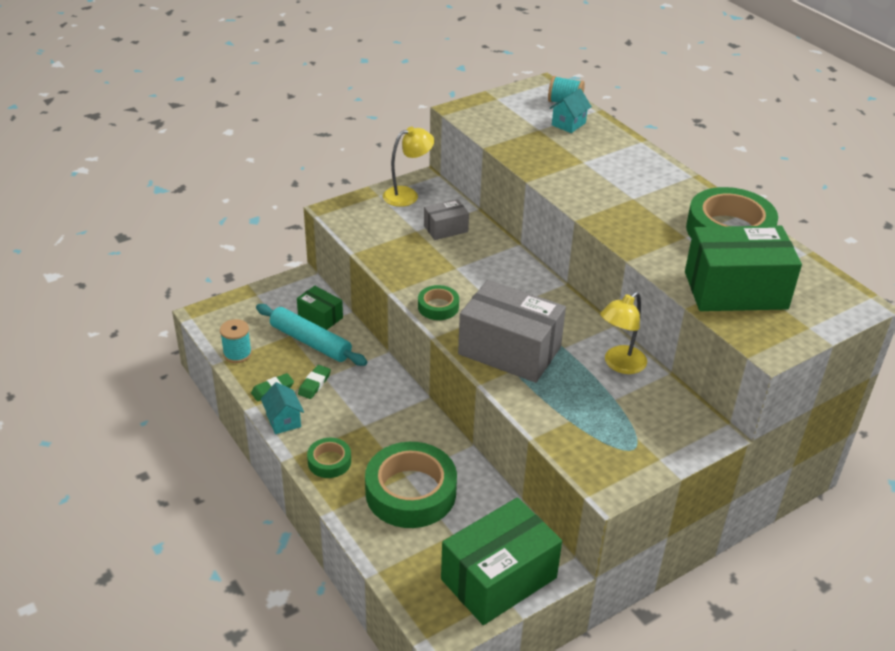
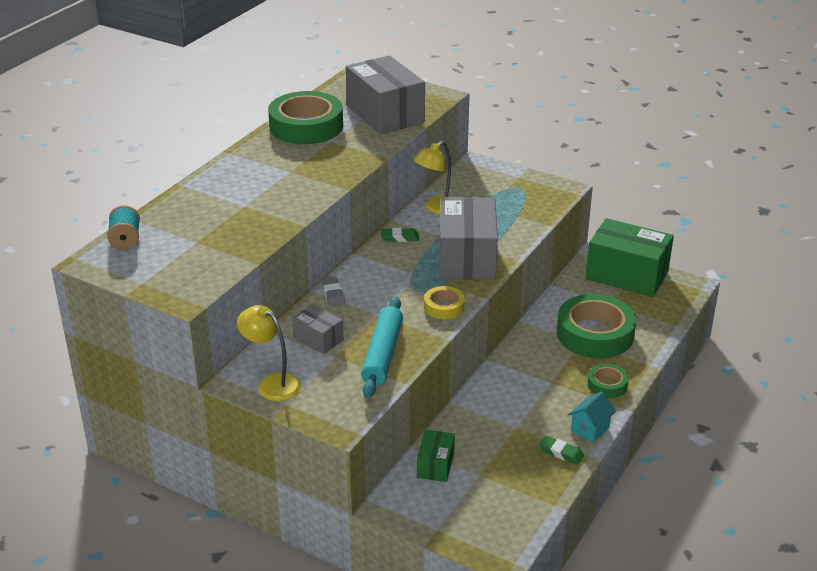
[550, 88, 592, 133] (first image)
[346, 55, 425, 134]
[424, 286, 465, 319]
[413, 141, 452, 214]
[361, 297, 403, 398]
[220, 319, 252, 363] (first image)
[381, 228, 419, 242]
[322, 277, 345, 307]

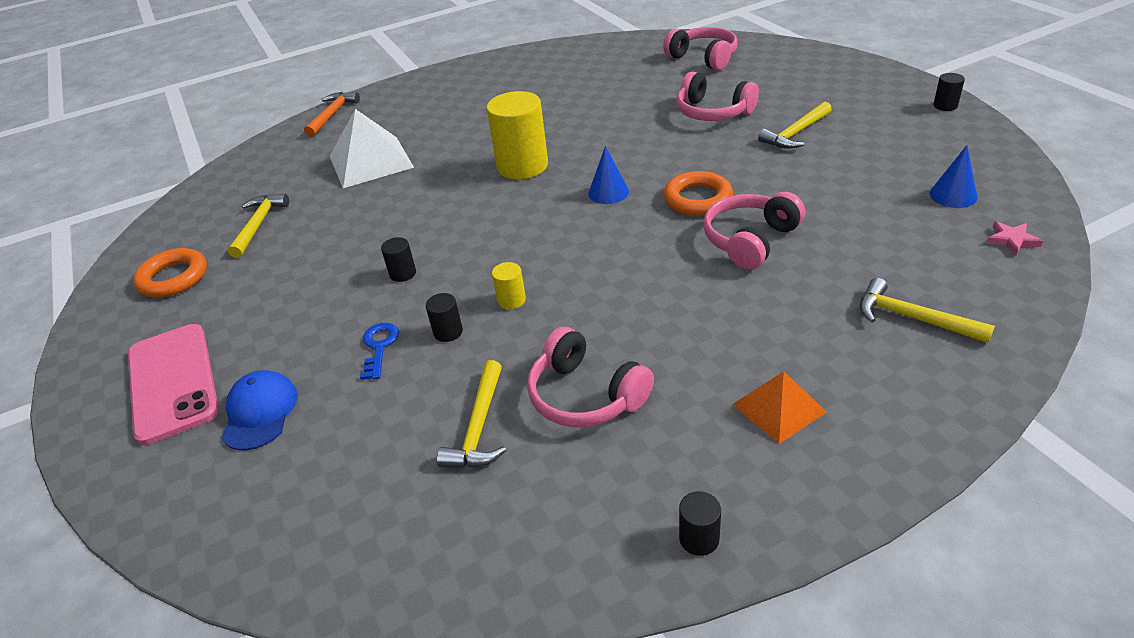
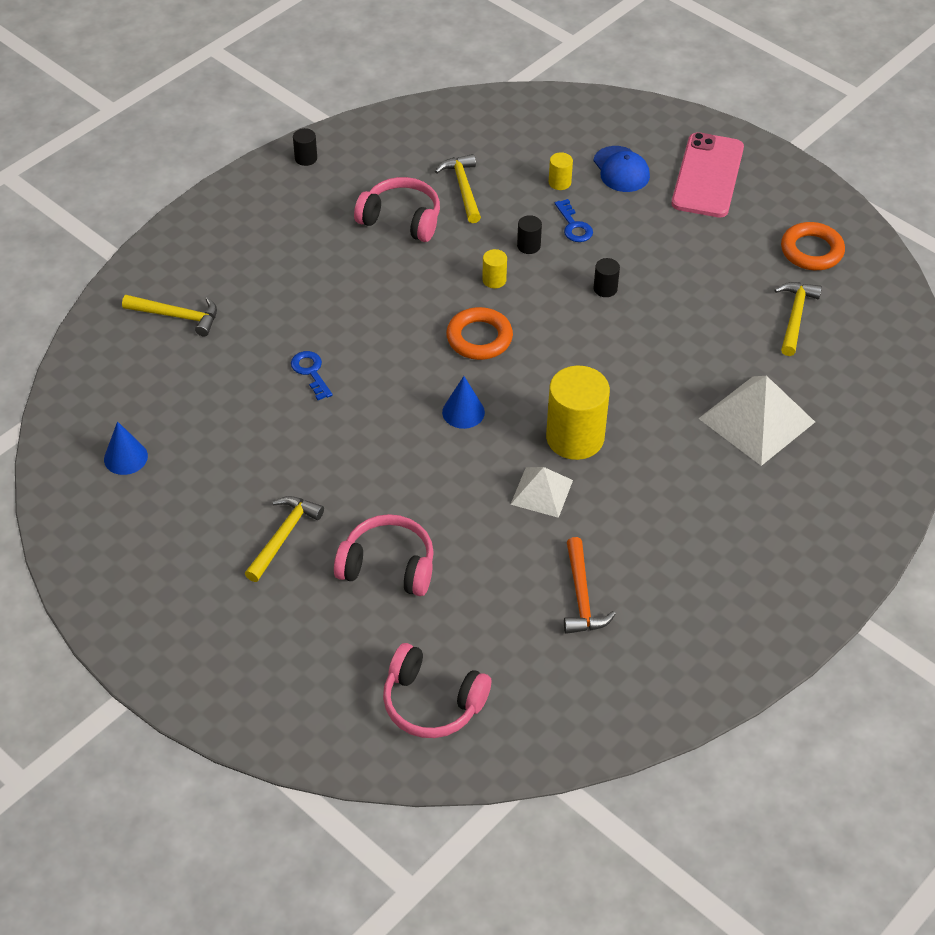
[933, 73, 965, 111] (first image)
[564, 537, 616, 634]
[446, 307, 513, 360]
[291, 351, 333, 400]
[775, 282, 822, 356]
[986, 221, 1043, 256] (first image)
[672, 132, 744, 218]
[732, 371, 827, 444] (first image)
[549, 152, 573, 190]
[510, 467, 573, 518]

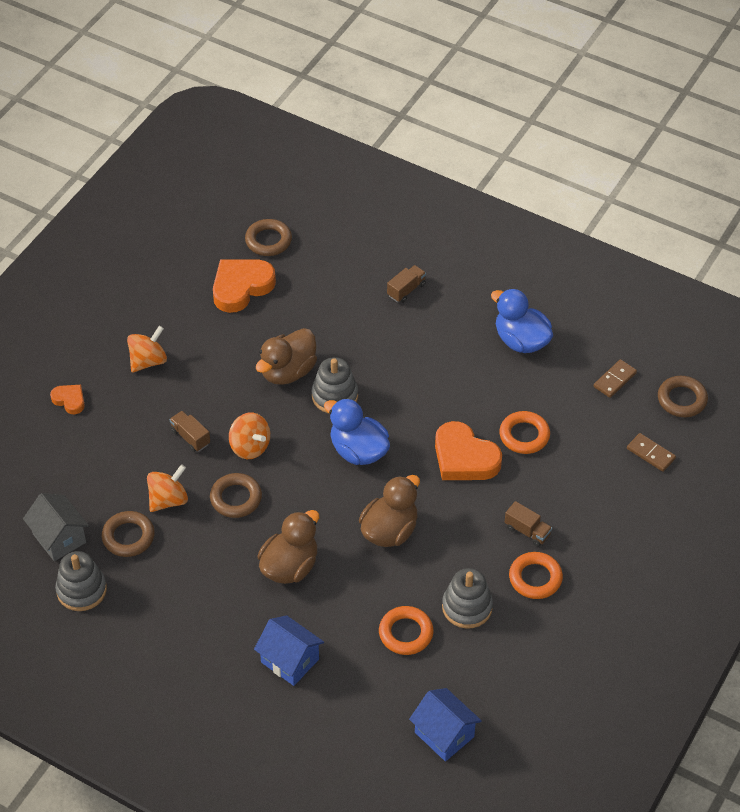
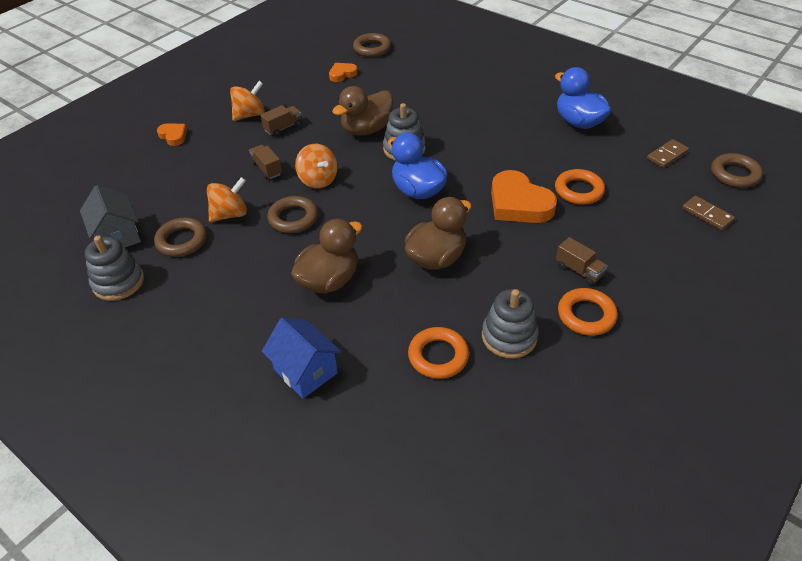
[329, 63, 358, 82]
[260, 105, 302, 136]
[409, 688, 482, 761] (first image)

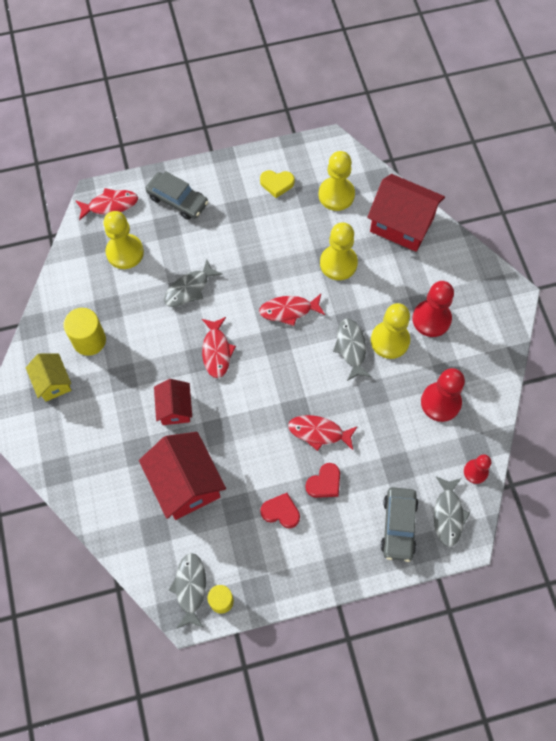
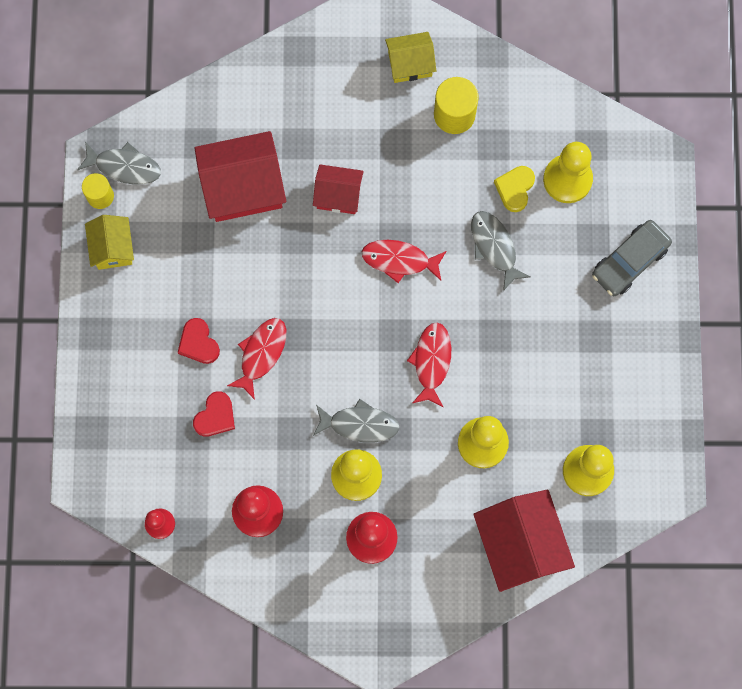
[494, 166, 535, 212]
[473, 490, 575, 592]
[75, 188, 138, 220] (first image)
[434, 476, 470, 547] (first image)
[381, 487, 418, 562] (first image)
[193, 391, 235, 437]
[85, 215, 134, 270]

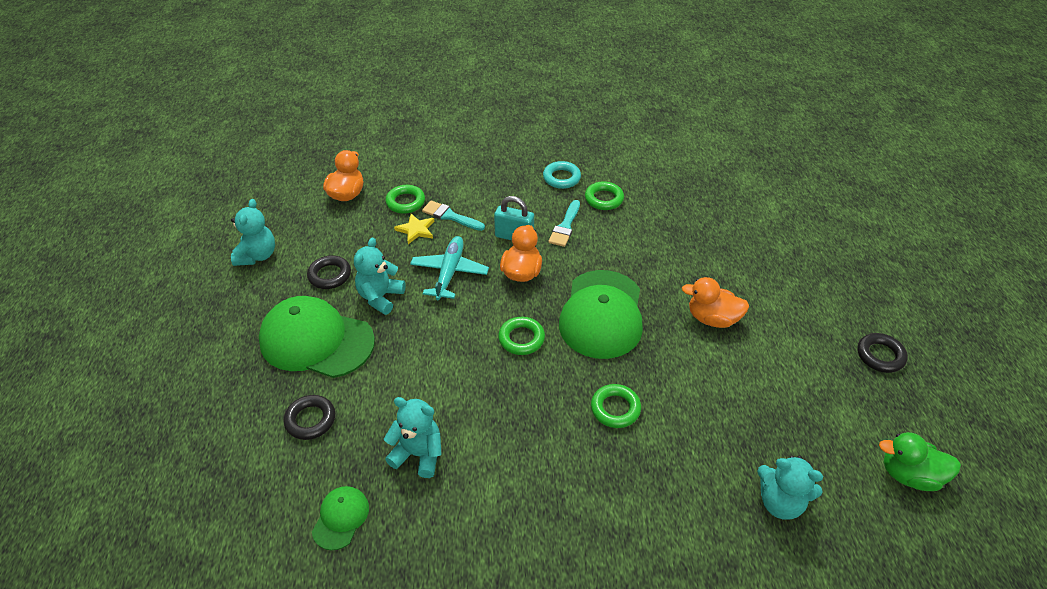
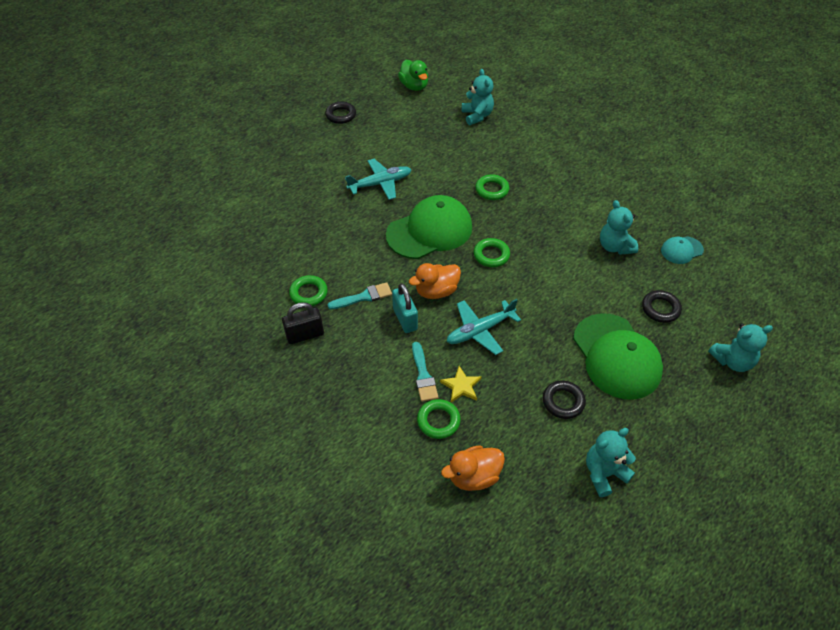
[282, 302, 324, 344]
[708, 323, 773, 372]
[345, 159, 411, 200]
[661, 236, 704, 264]

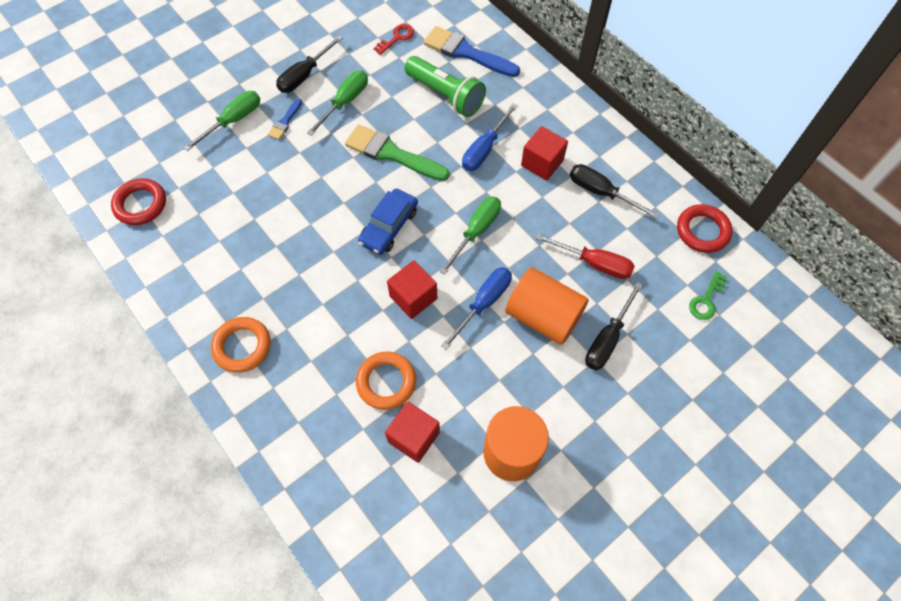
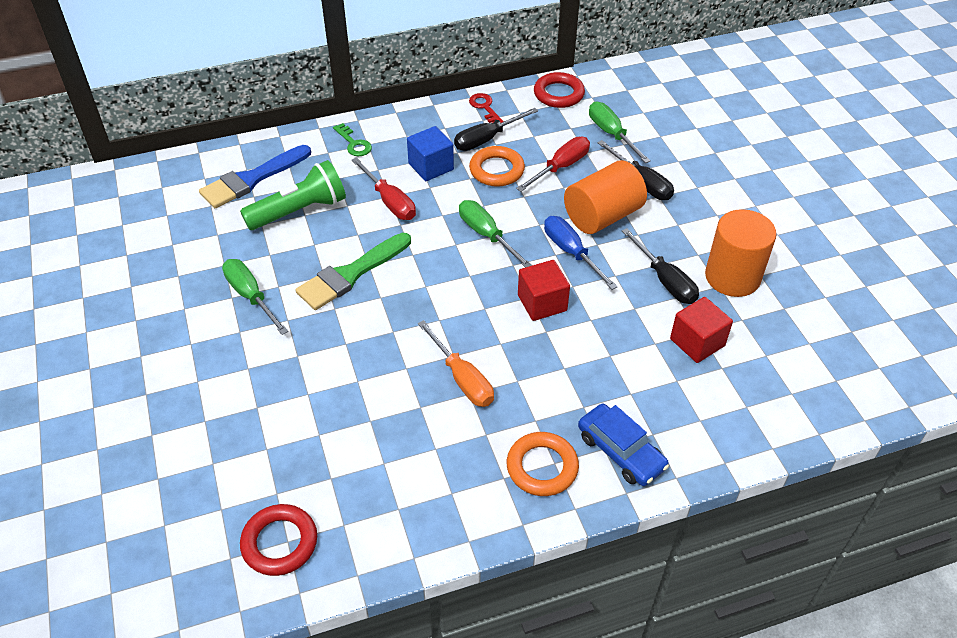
[469, 93, 504, 123]
[622, 228, 699, 304]
[589, 102, 651, 163]
[268, 98, 302, 140] (first image)
[351, 157, 416, 220]
[407, 126, 454, 181]
[578, 404, 669, 486]
[333, 123, 372, 156]
[469, 146, 525, 187]
[418, 320, 494, 407]

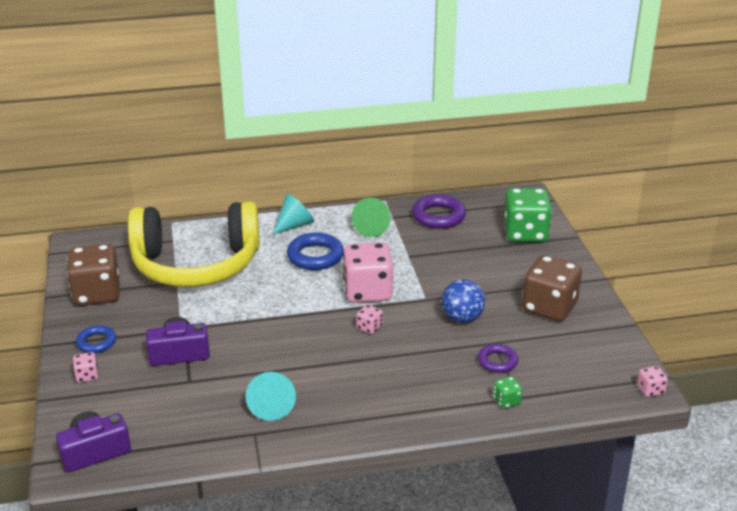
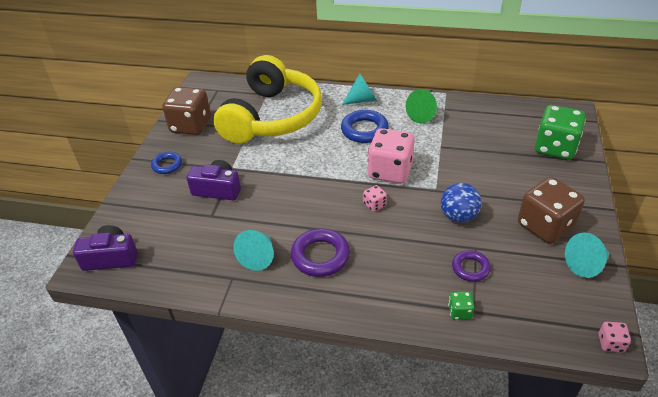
[291, 228, 350, 277]
[214, 55, 322, 144]
[73, 352, 98, 382] (first image)
[565, 233, 609, 278]

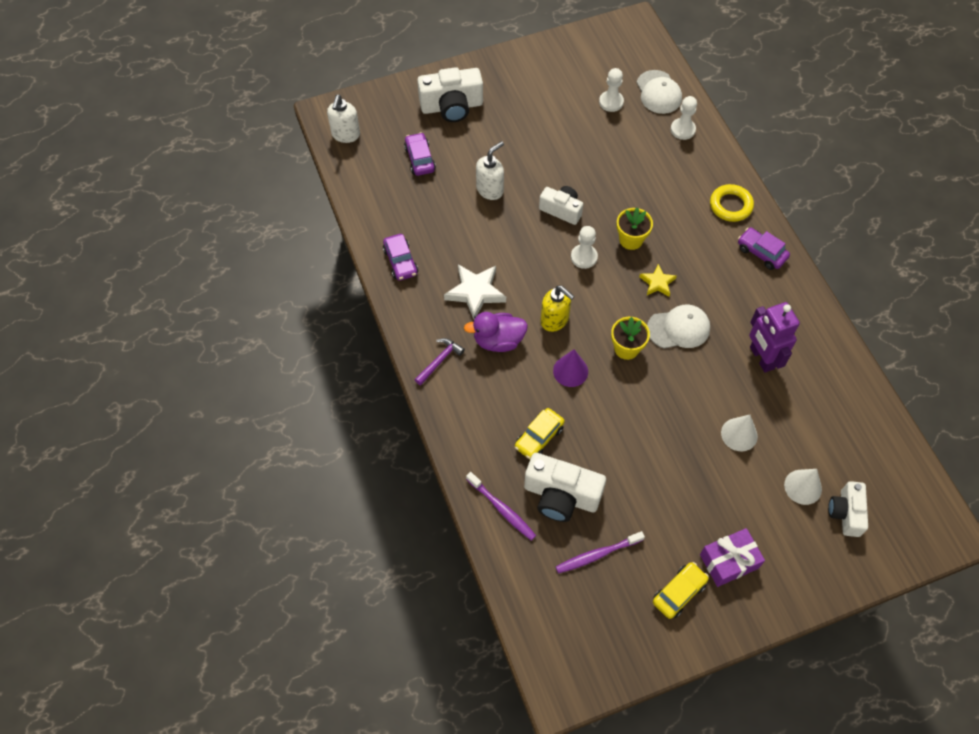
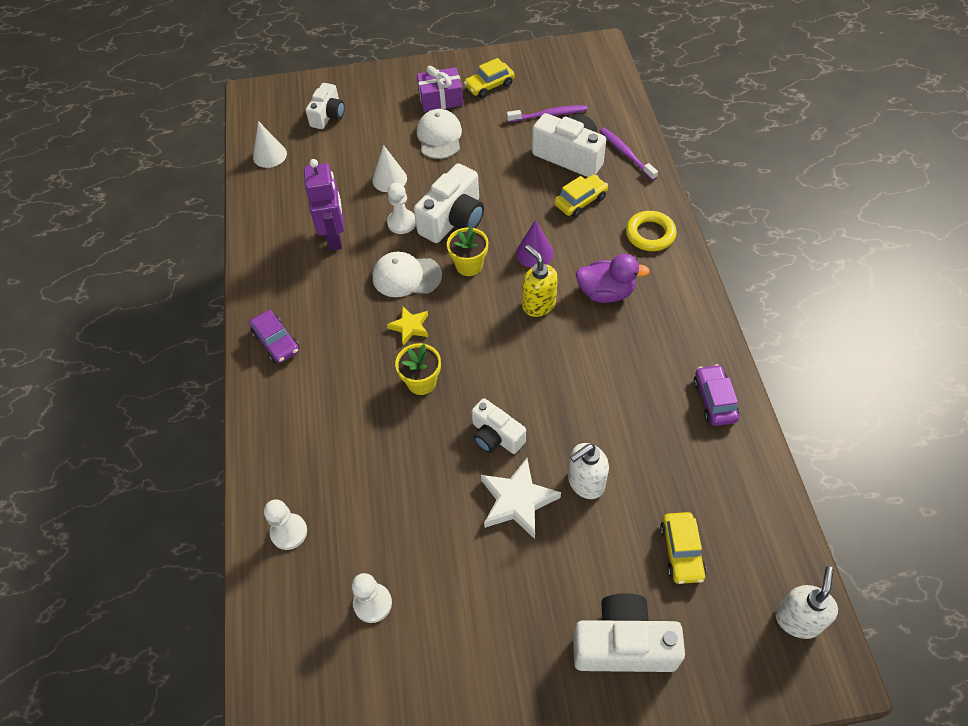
[417, 109, 462, 159]
[660, 512, 706, 584]
[626, 211, 677, 251]
[387, 183, 416, 234]
[481, 458, 561, 539]
[415, 338, 465, 385] (first image)
[253, 121, 287, 168]
[414, 163, 484, 243]

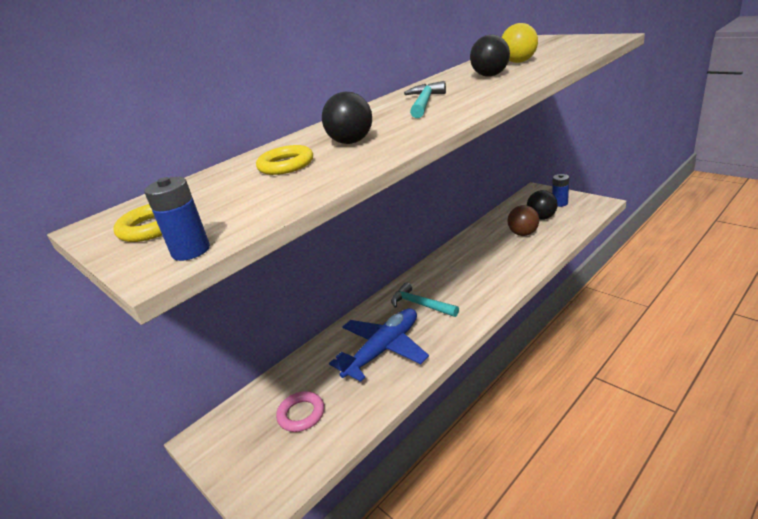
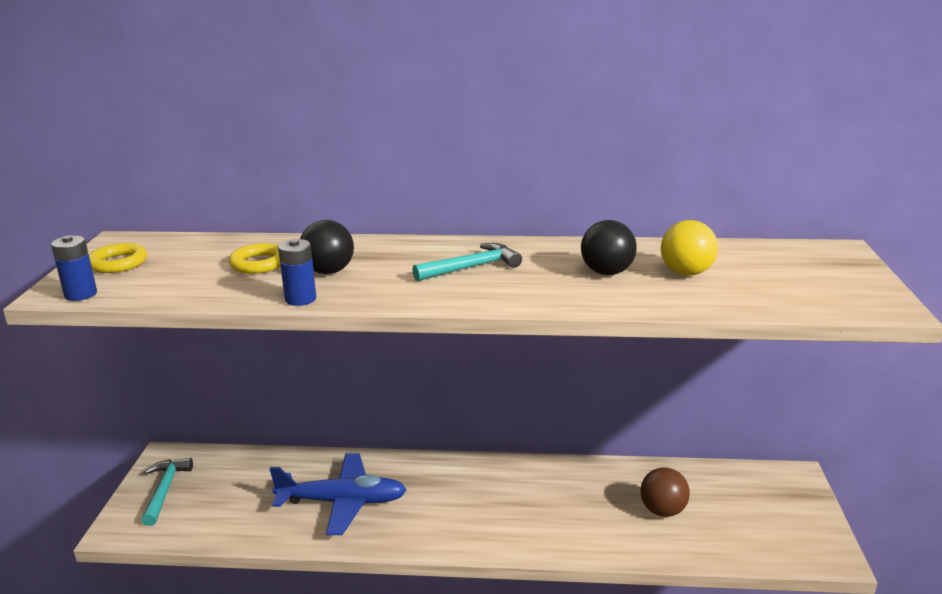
[278, 239, 316, 306]
[527, 190, 558, 220] (first image)
[141, 458, 193, 526]
[276, 391, 324, 432] (first image)

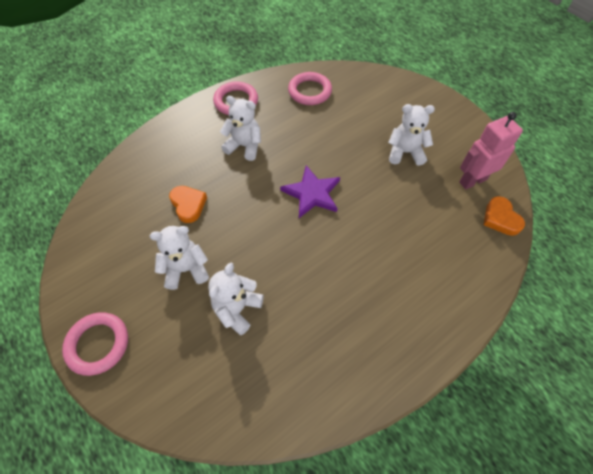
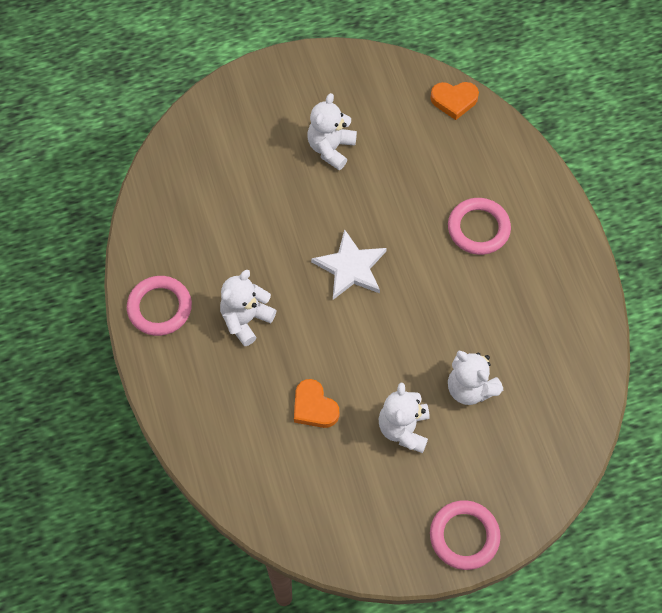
[448, 198, 511, 255]
[459, 112, 523, 189] (first image)
[311, 229, 387, 300]
[294, 379, 339, 428]

